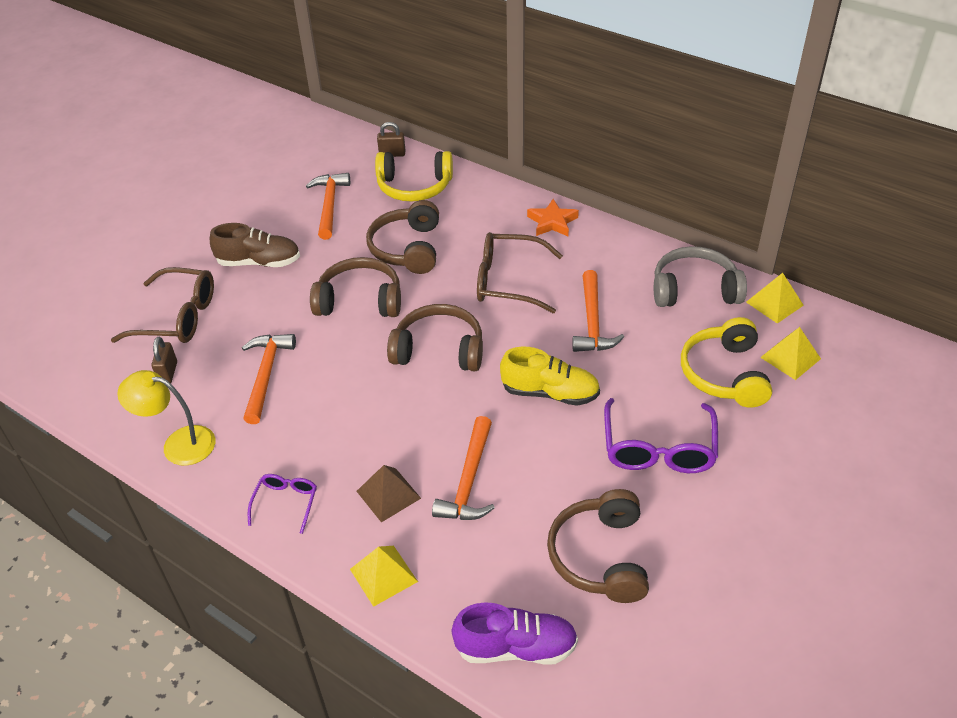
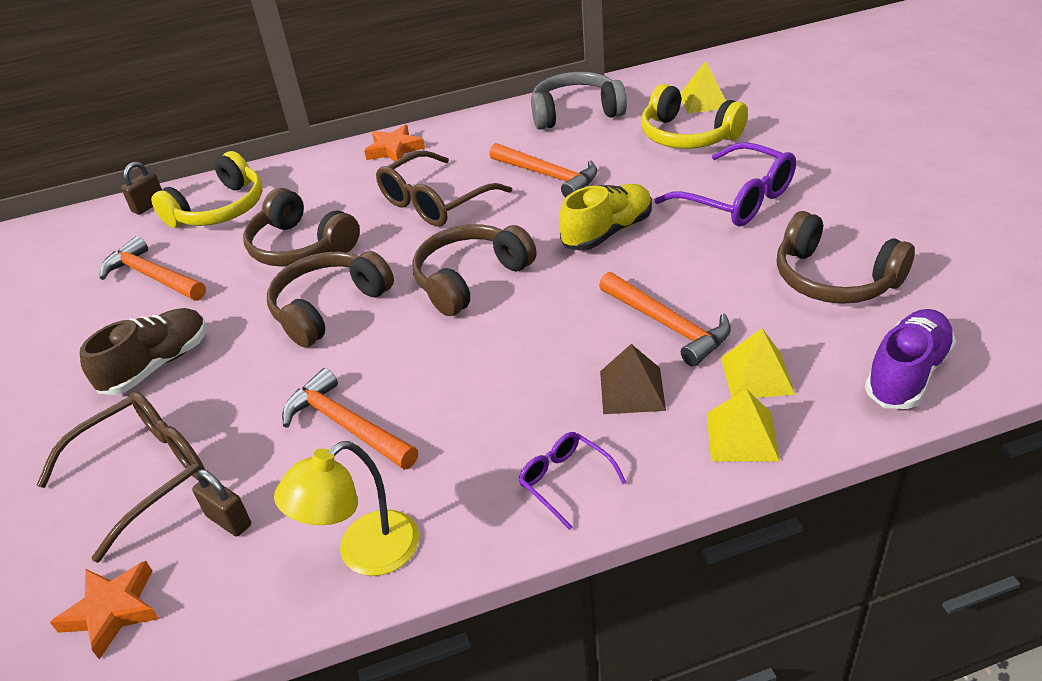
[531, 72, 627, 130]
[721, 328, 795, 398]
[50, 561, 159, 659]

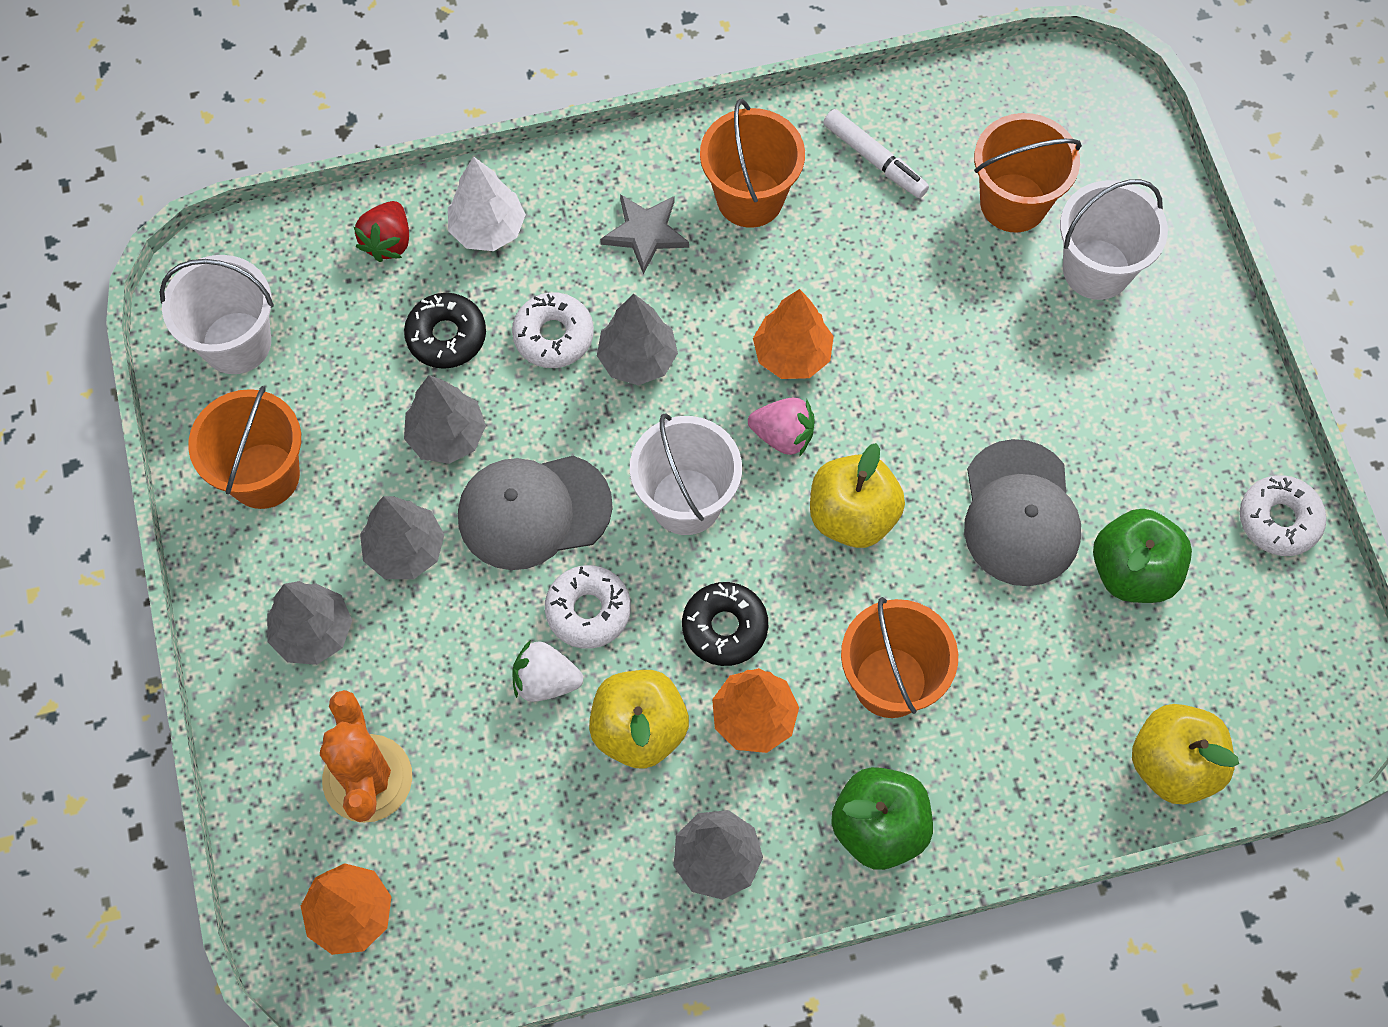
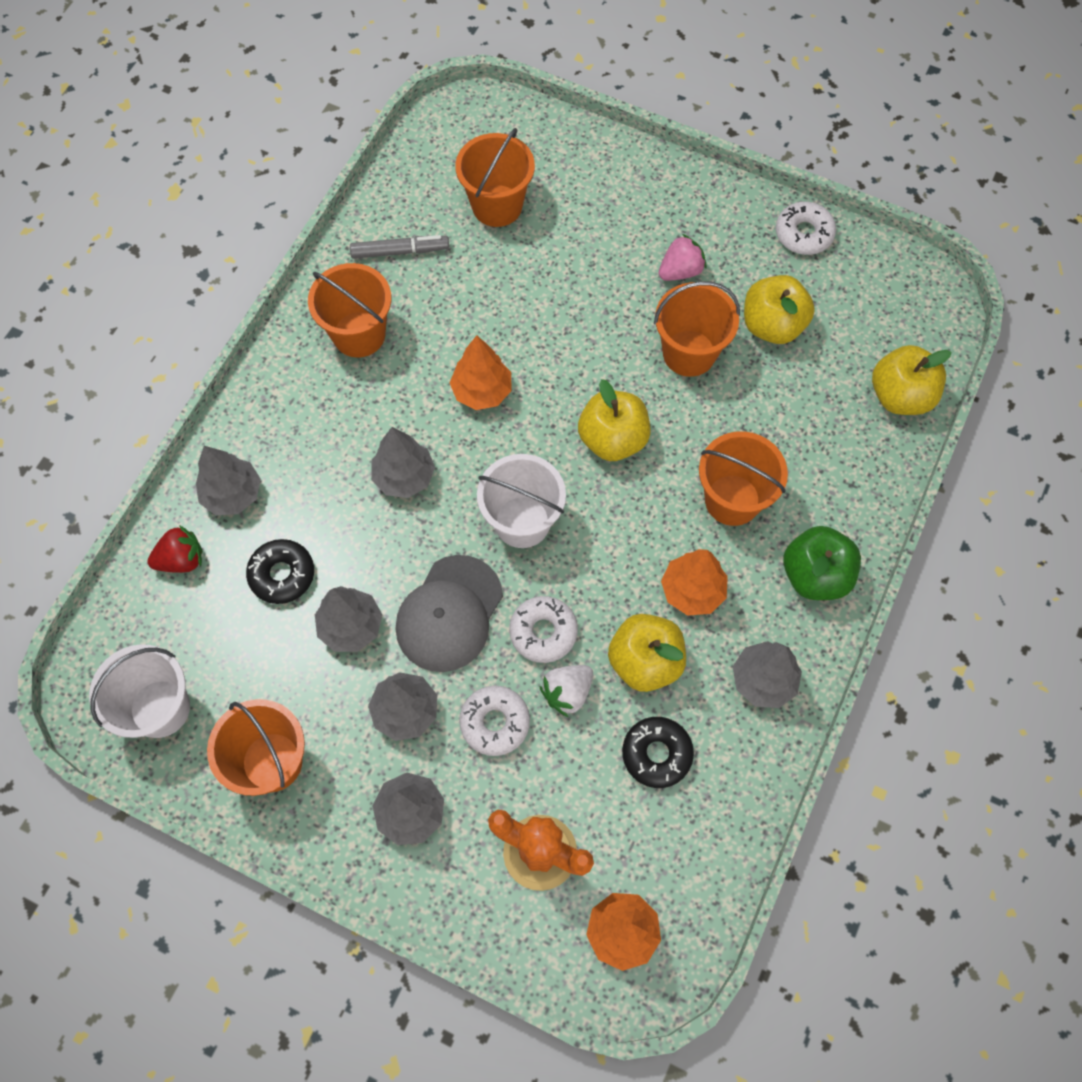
[350, 235, 449, 259]
[196, 446, 261, 515]
[1060, 179, 1168, 300] (first image)
[600, 194, 689, 274] (first image)
[147, 525, 202, 573]
[459, 686, 530, 756]
[659, 234, 706, 281]
[654, 281, 740, 377]
[744, 275, 815, 344]
[622, 717, 694, 788]

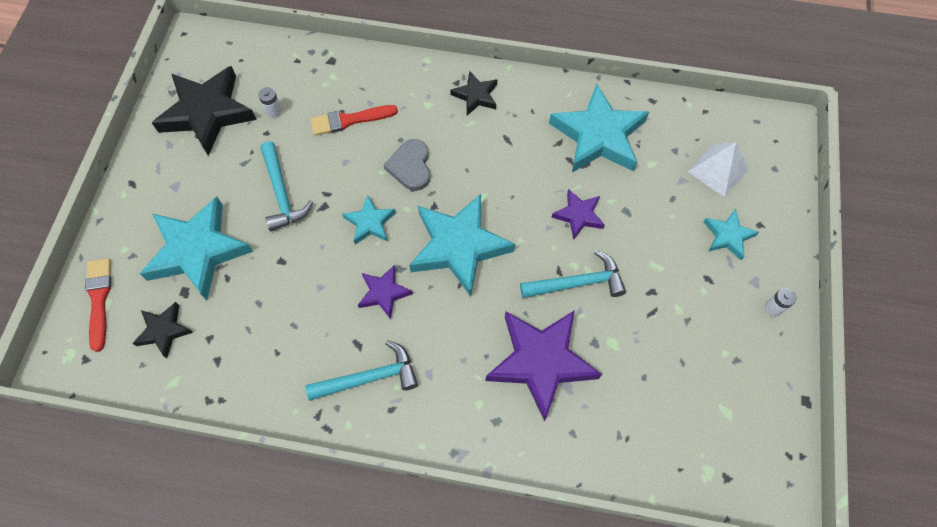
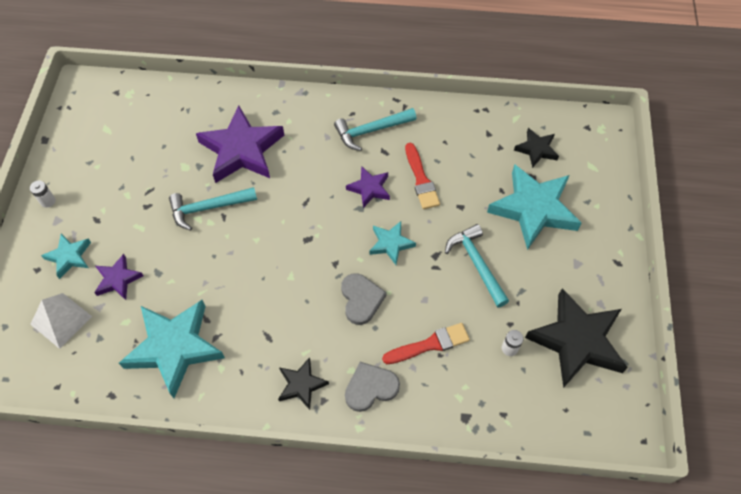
[94, 254, 143, 300]
[409, 194, 515, 297] (first image)
[405, 143, 440, 209]
[345, 362, 400, 412]

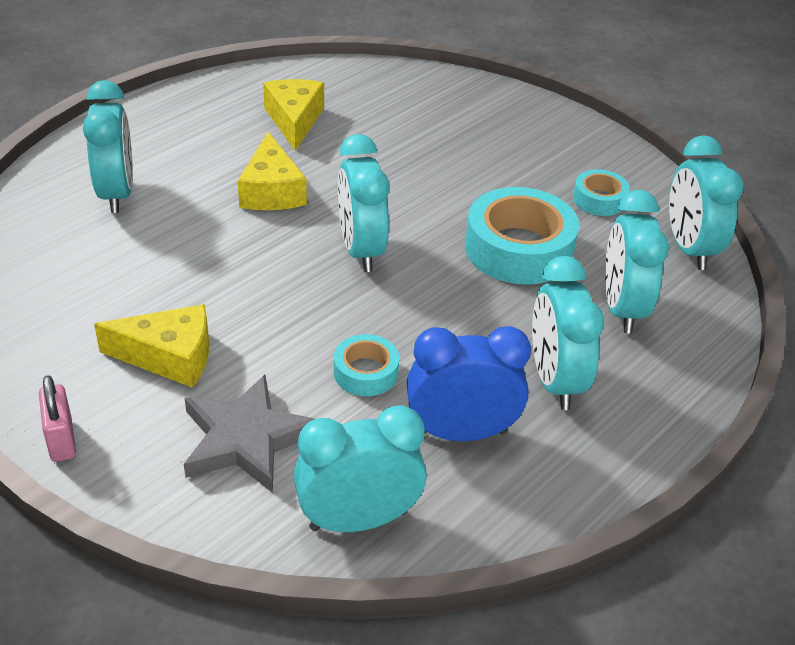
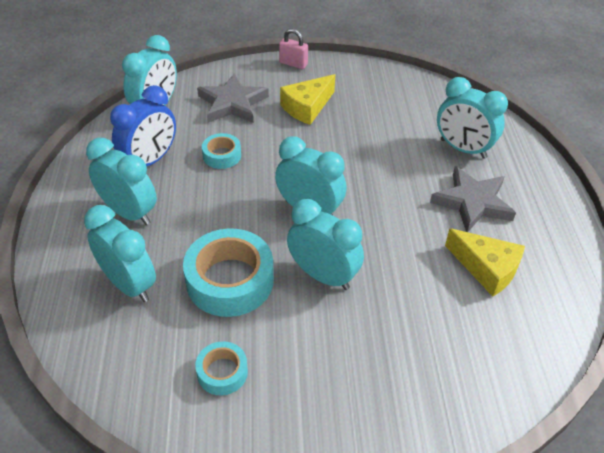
[238, 132, 307, 210] (first image)
[287, 199, 364, 290]
[430, 166, 516, 232]

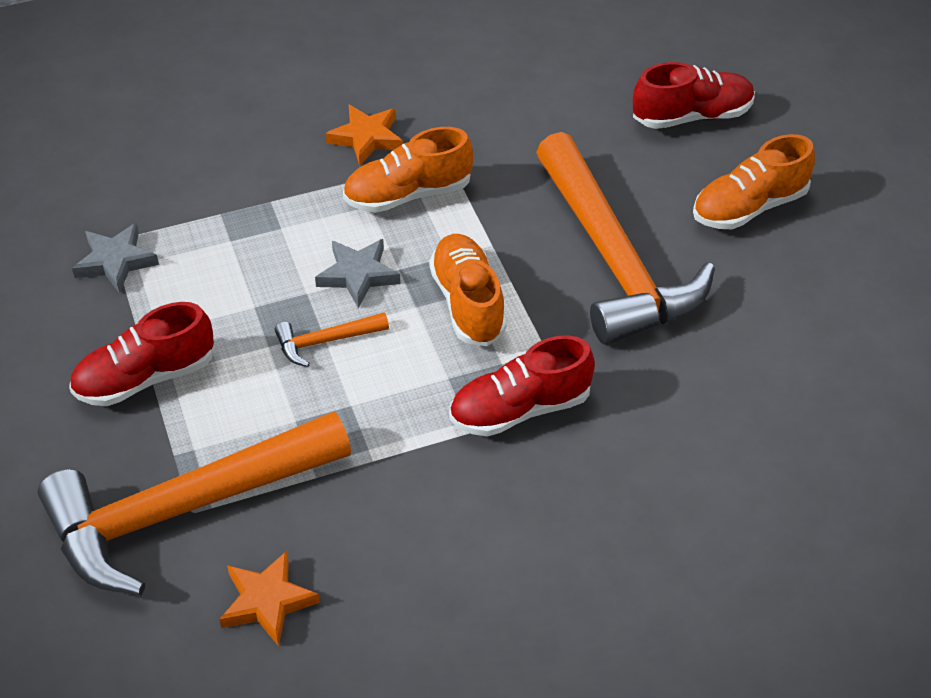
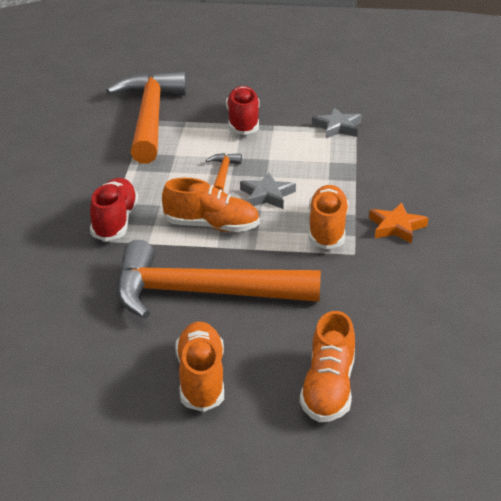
[300, 311, 355, 422]
[219, 551, 320, 646] (first image)

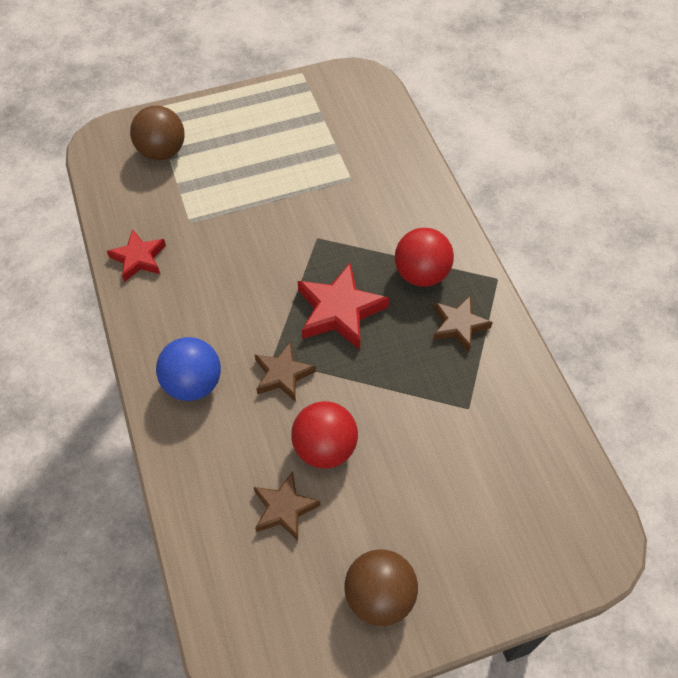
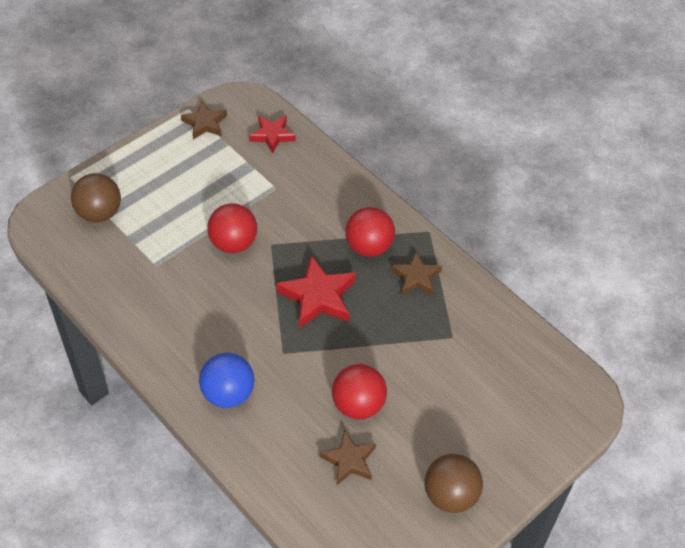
[249, 115, 296, 154]
[181, 101, 227, 139]
[207, 203, 257, 253]

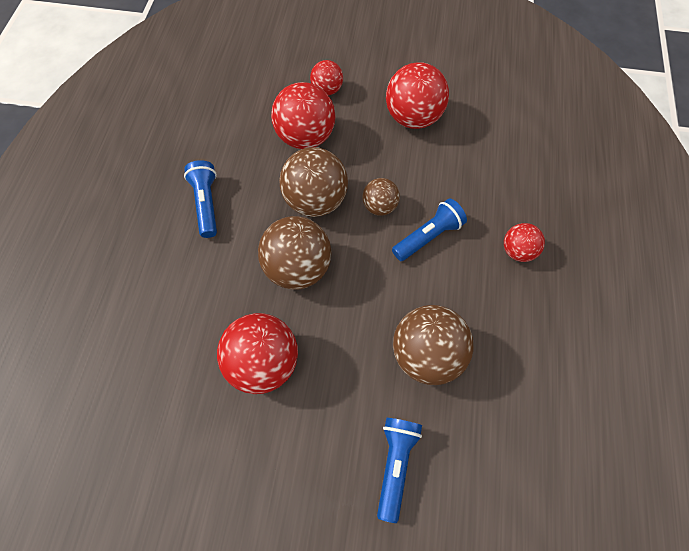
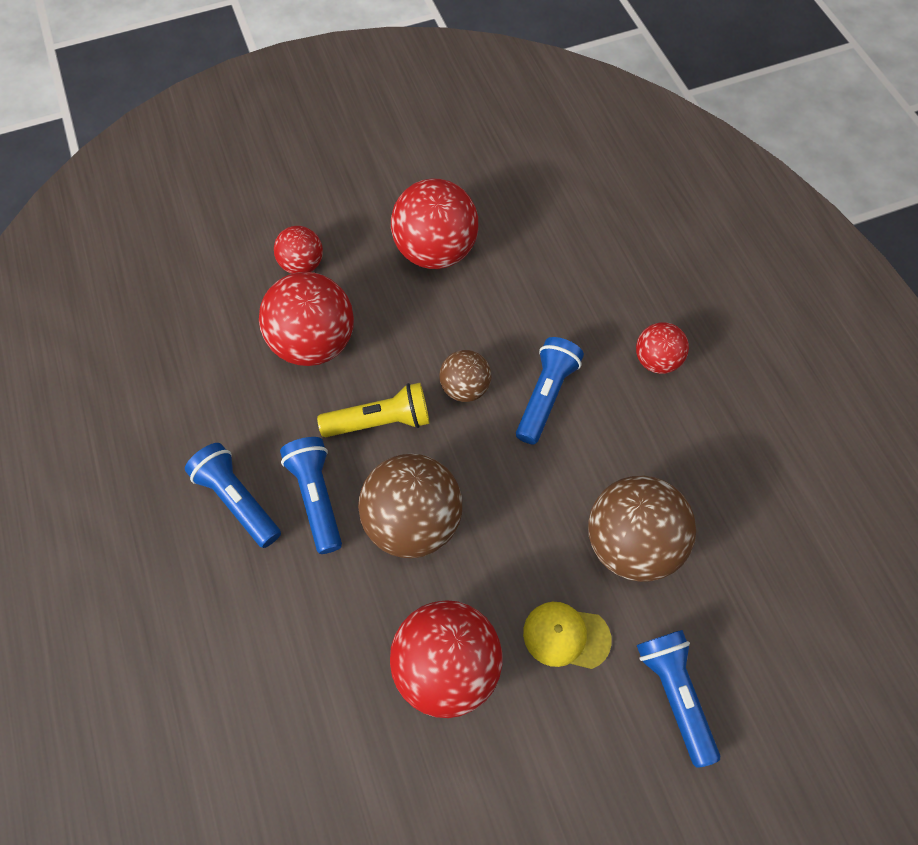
[317, 383, 430, 437]
[280, 437, 342, 554]
[523, 602, 612, 669]

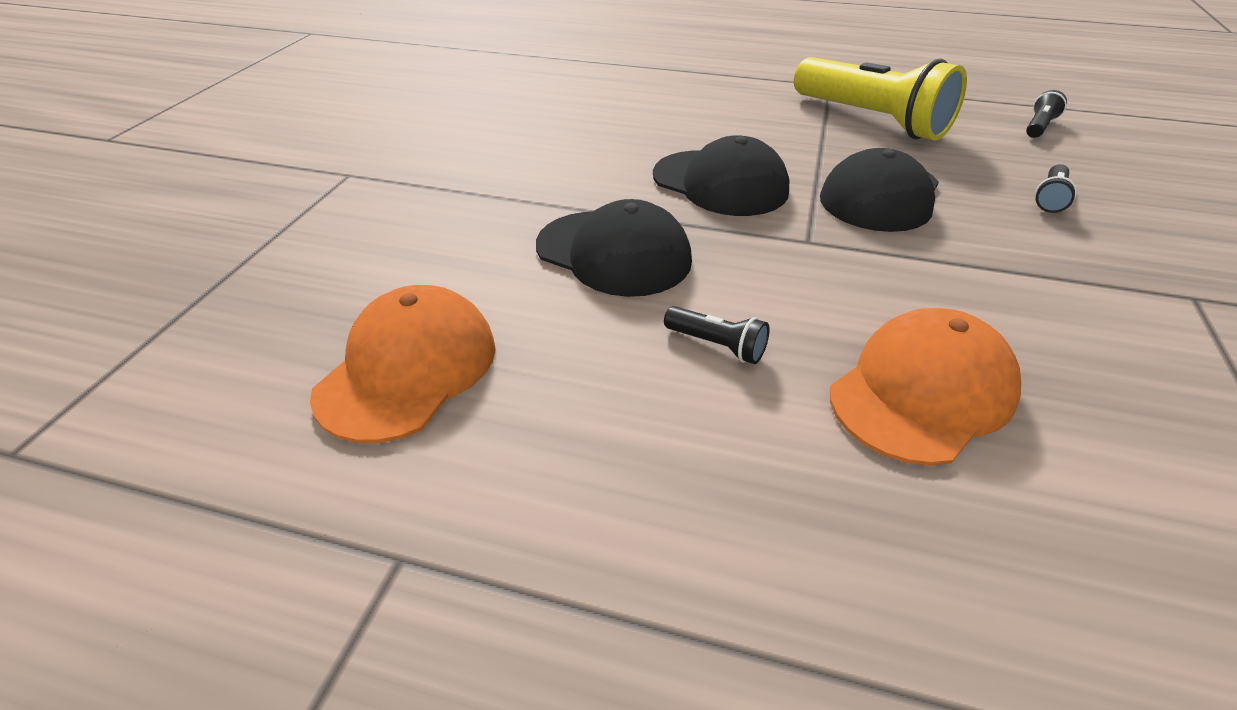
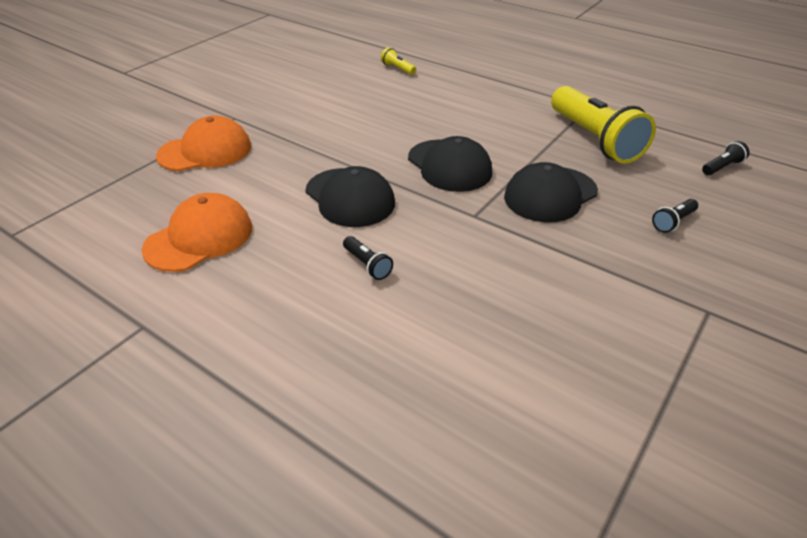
[156, 116, 251, 171]
[381, 47, 416, 75]

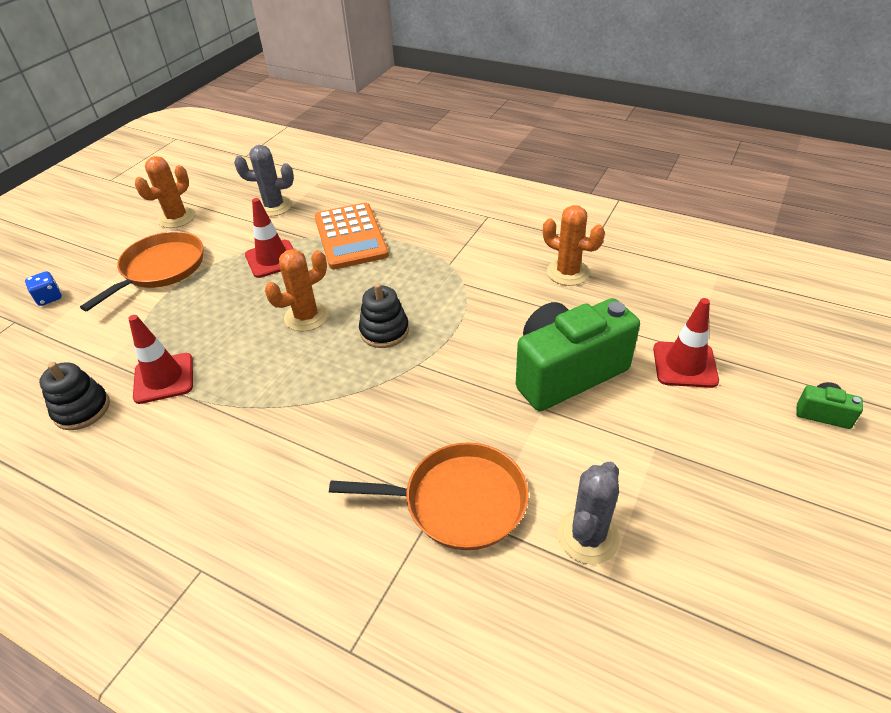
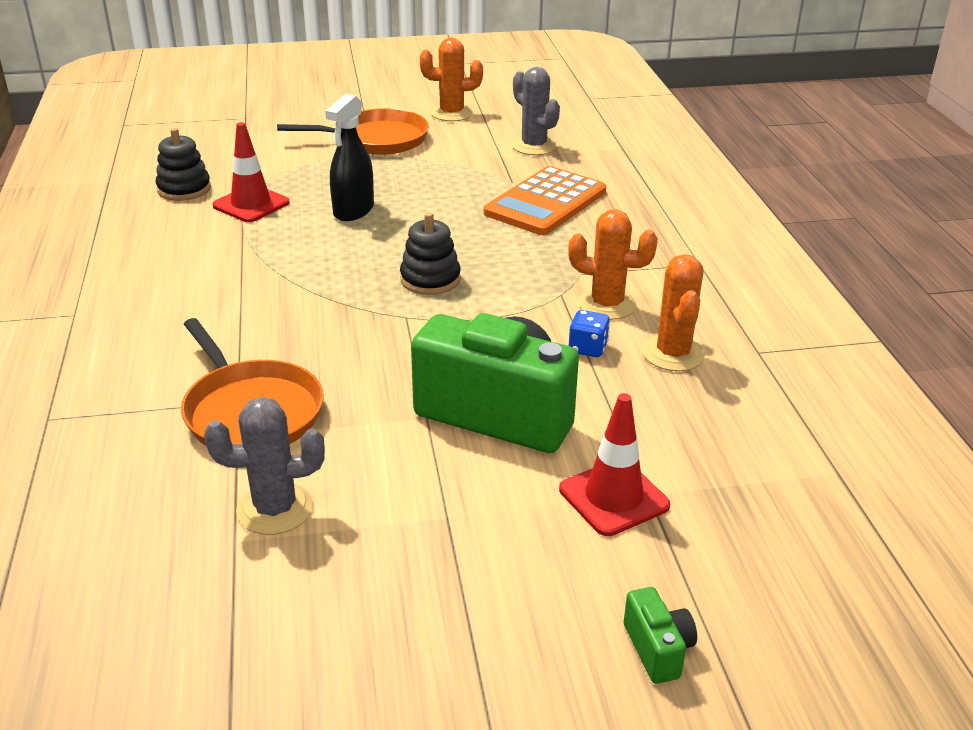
[245, 198, 294, 278] (first image)
[568, 209, 658, 320]
[569, 310, 610, 357]
[325, 94, 374, 221]

